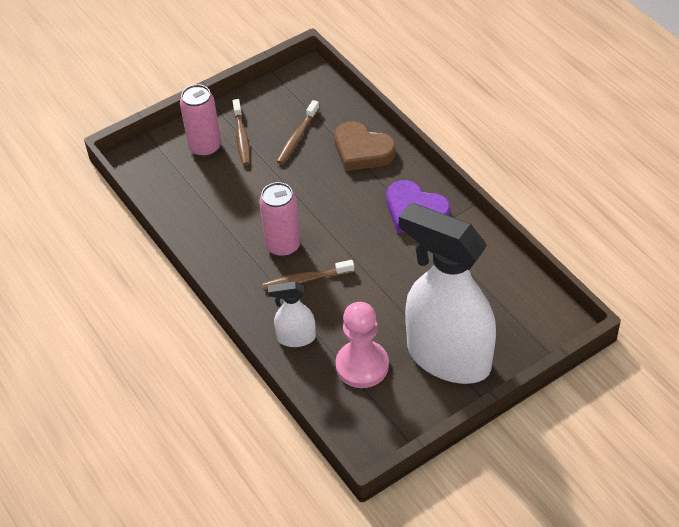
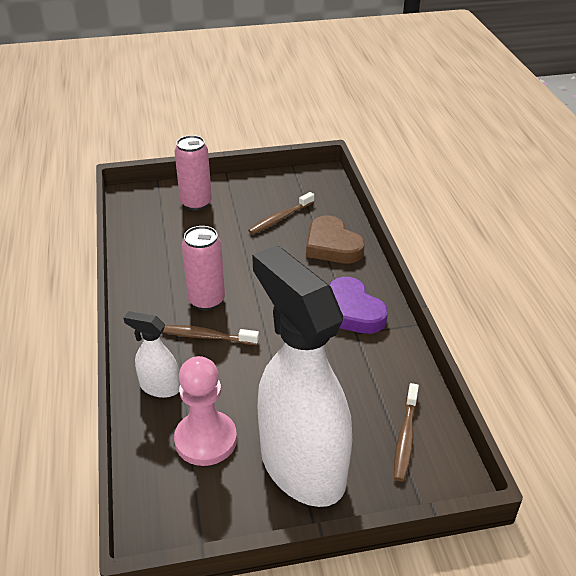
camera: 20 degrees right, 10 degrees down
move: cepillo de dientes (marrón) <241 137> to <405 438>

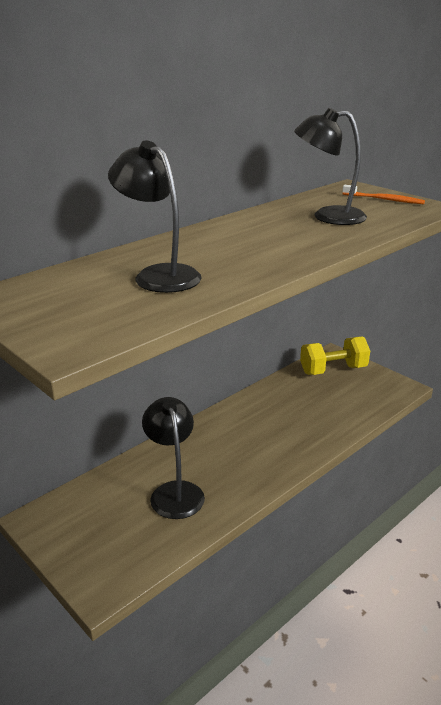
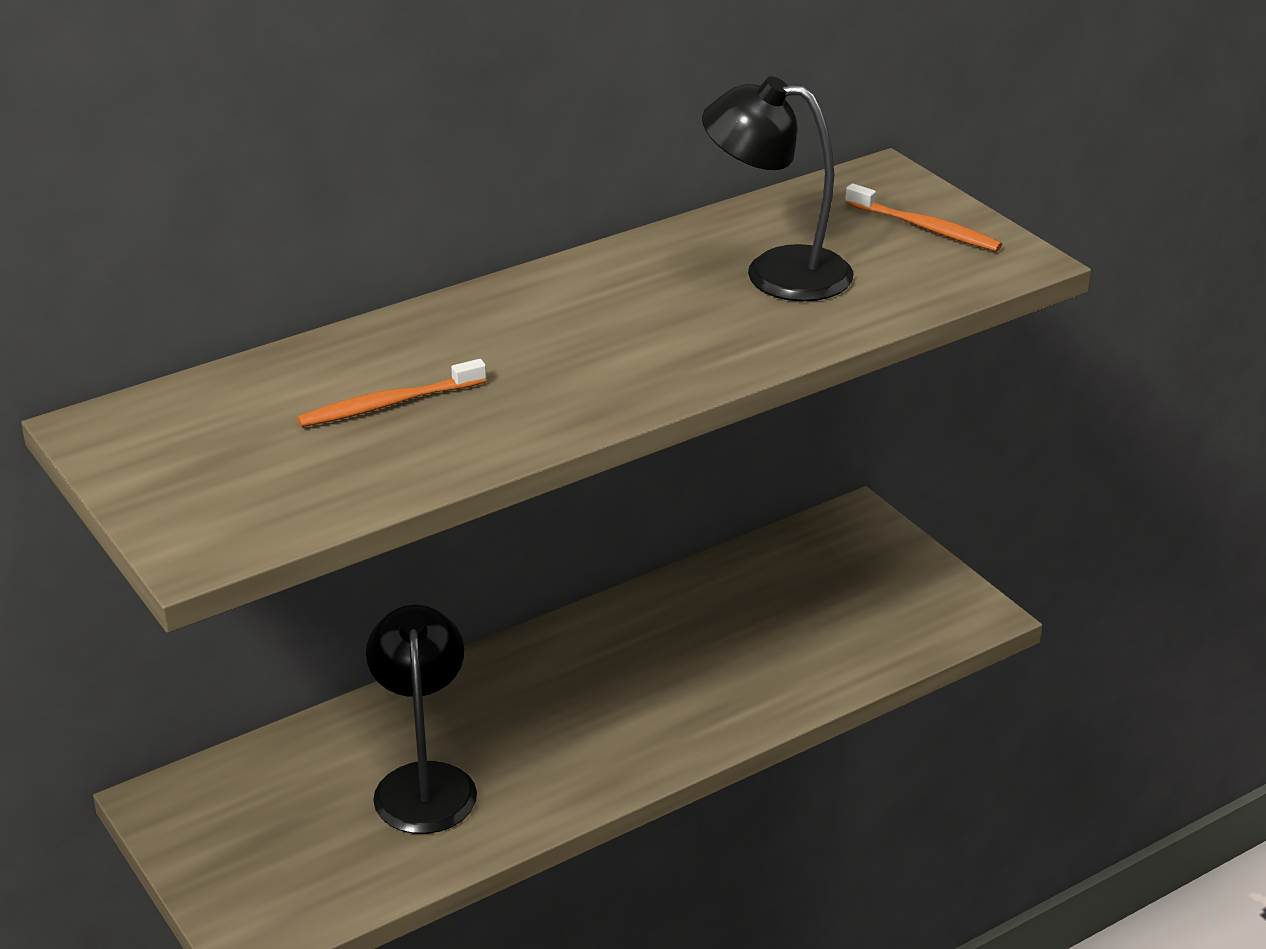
camera: 10 degrees right, 5 degrees up
delete: mancuerna (amarillo) <333 370>
replace: lámpara (negro) <158 275> to cepillo de dientes (naranja) <388 404>

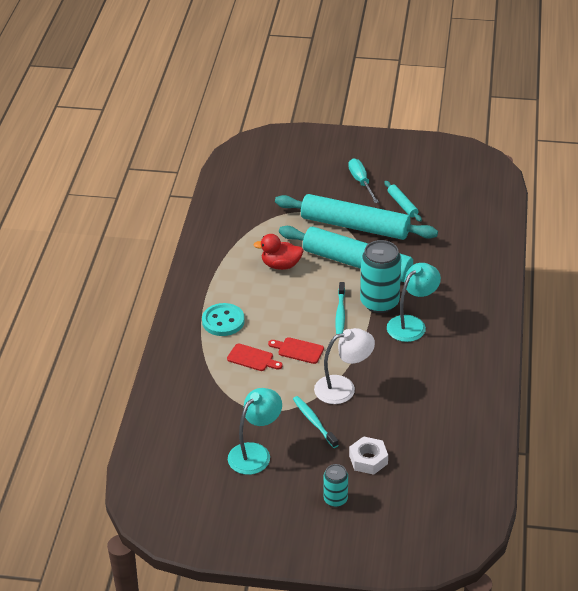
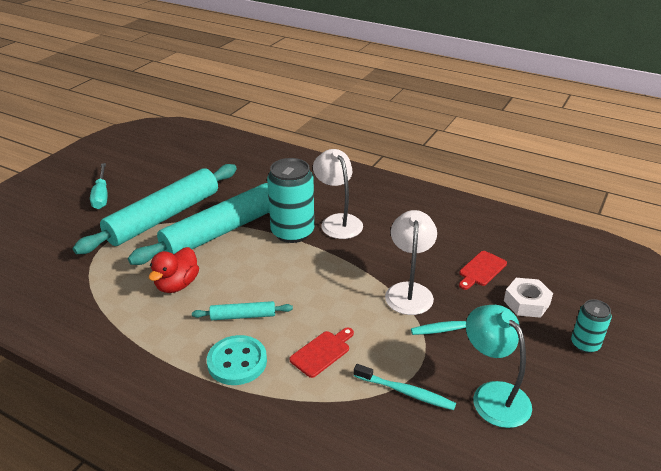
camera: 70 degrees left, 5 degrees down
move: tabla de cortar (rojo) <298 350> to <481 270>; cepillo de dientes (turquesa) <340 313> to <406 392>; rodillo (turquesa) <402 205> to <243 316>
recolor: lámpara (turquesa) <412 324> to lámpara (blanco) <338 221>
rotate: destornillador (turquesa) <361 182> = <101 195> 105 degrees counterclockwise

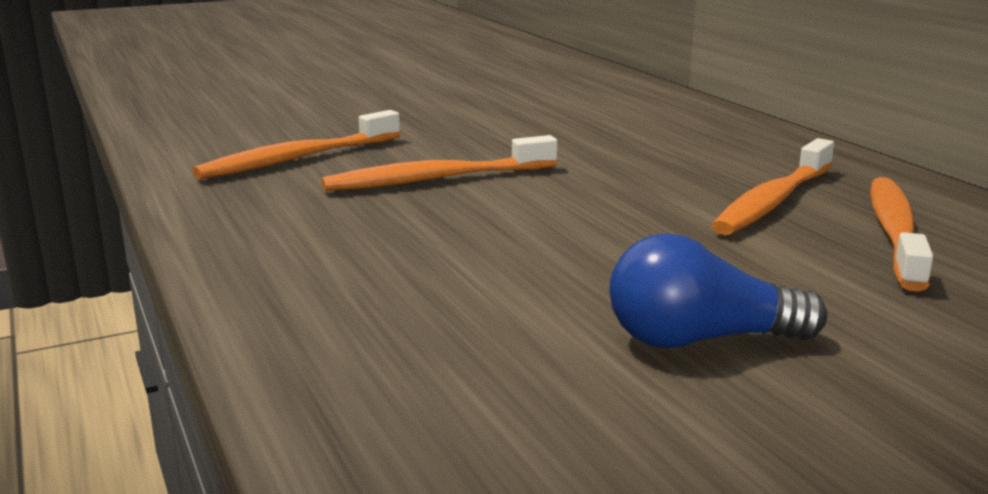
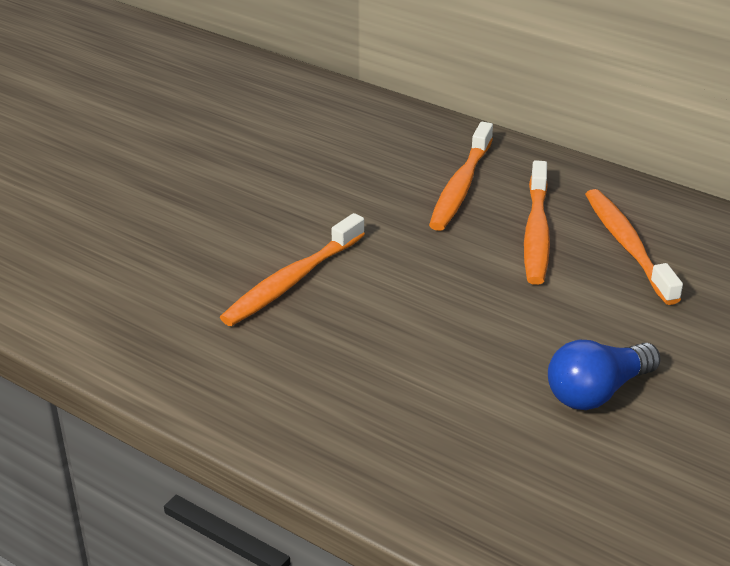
camera: 30 degrees left, 15 degrees up
move: cepillo de dientes (naranja) <298 159> to <461 186>

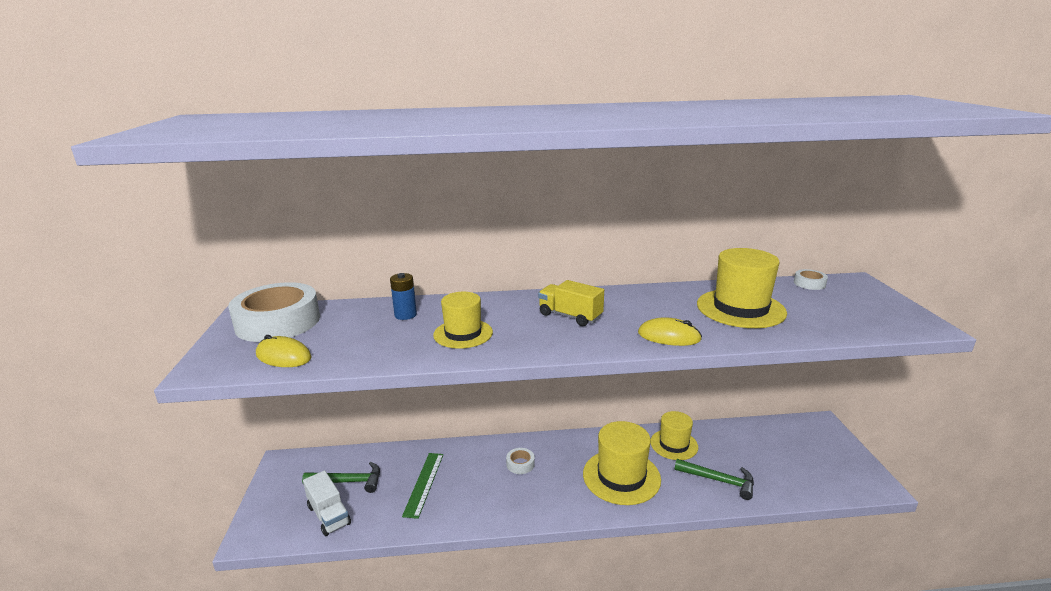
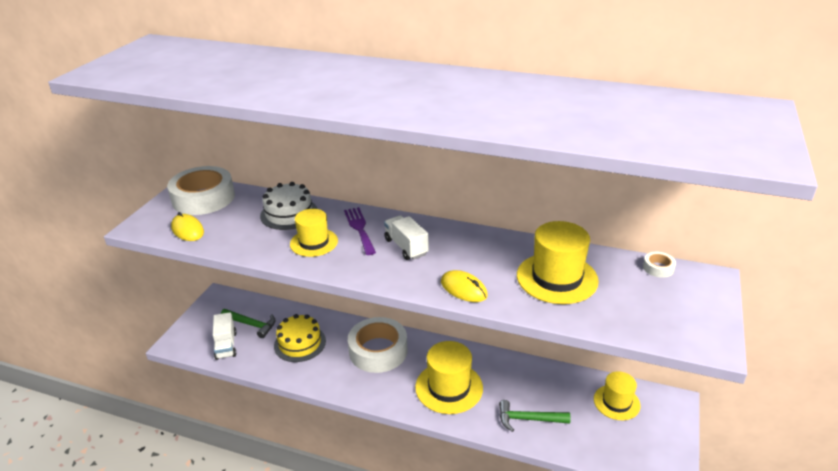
camera: 25 degrees right, 10 degrees up
insert: tenedor (morado) <359 228>
move: sombrero (amarillo) <674 444> to <616 402>
replace: pila (azul) <405 315> to tarta (blanco) <289 213>; regla (verde) <424 484> to tarta (amarillo) <300 343>
recolor: camión (amarillo) <570 316> to camión (blanco) <406 247>
rotate: martillo (verde) <719 481> = <528 419> 135 degrees clockwise
resize: cinta adhesiva (blanco) <520 464> = <378 351> x2.44

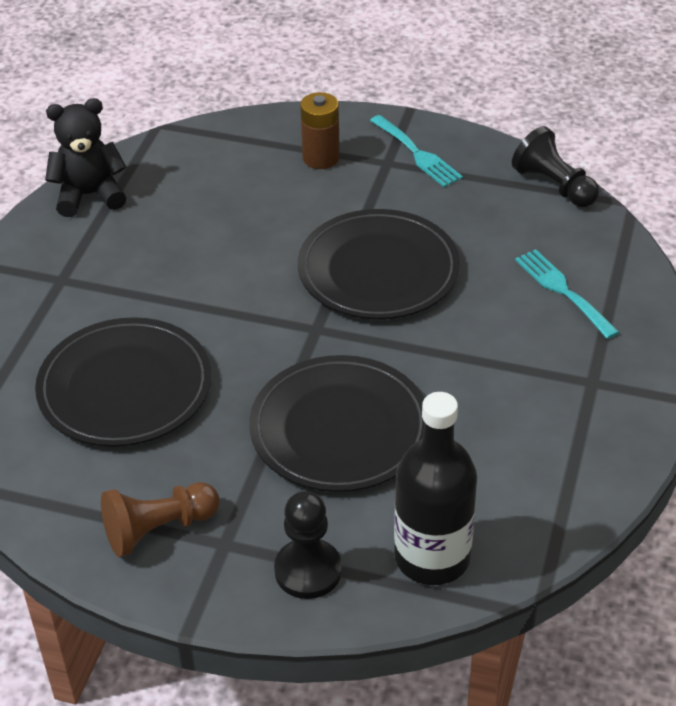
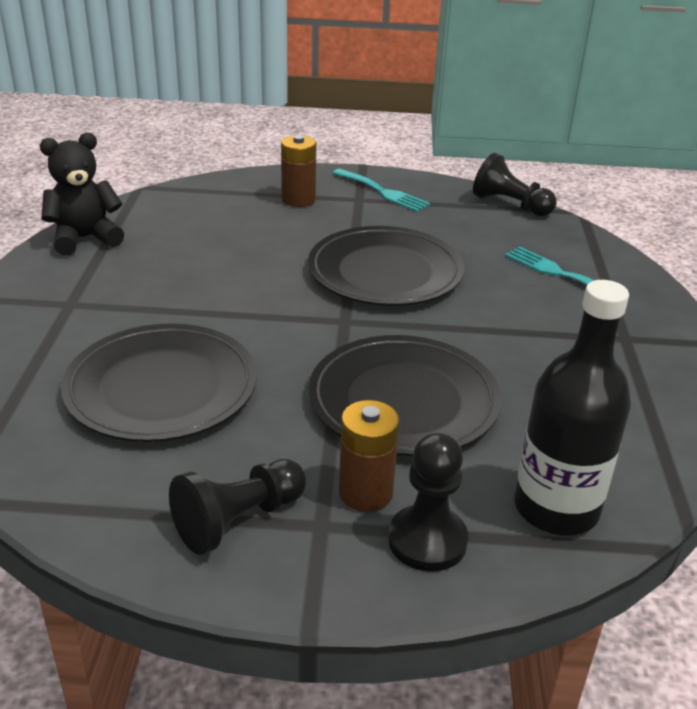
camera: 15 degrees left, 10 degrees down
insert: pila (marrón) <365 493>
recolor: peón (marrón) <158 529> to peón (negro) <238 520>

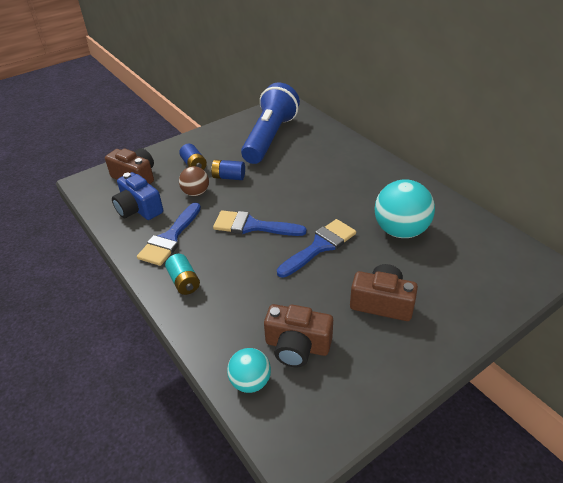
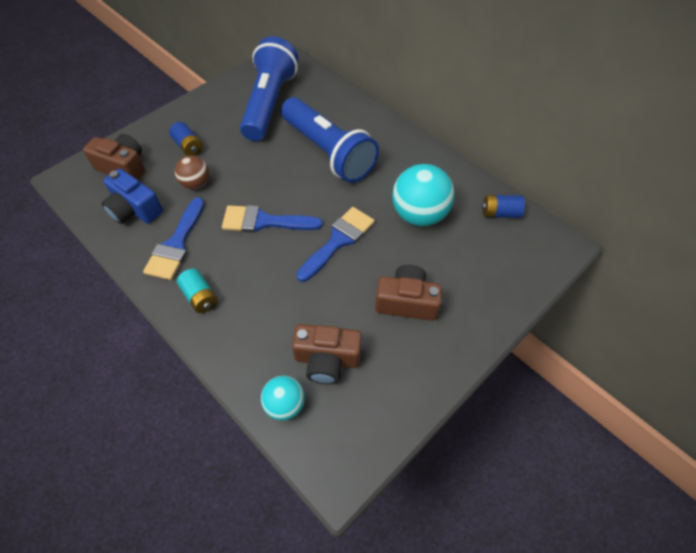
camera: 10 degrees left, 15 degrees up
insert: lámpara de mano (azul) <328 152>
move: pila (azul) <229 177> to <500 213>

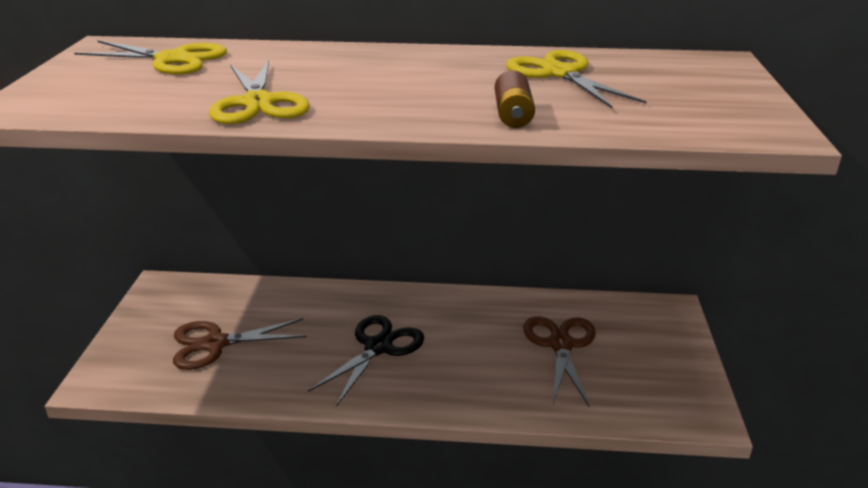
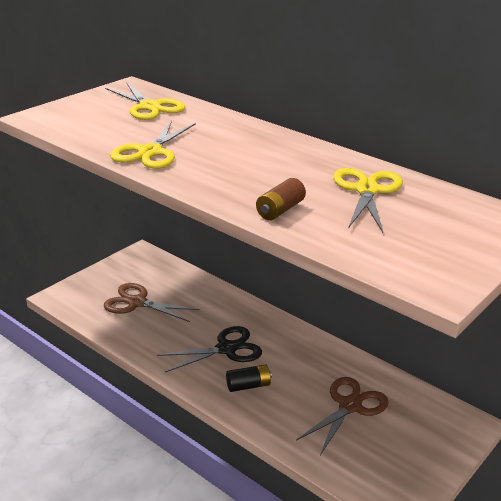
camera: 35 degrees right, 0 degrees up
insert: pila (negro) <248 386>

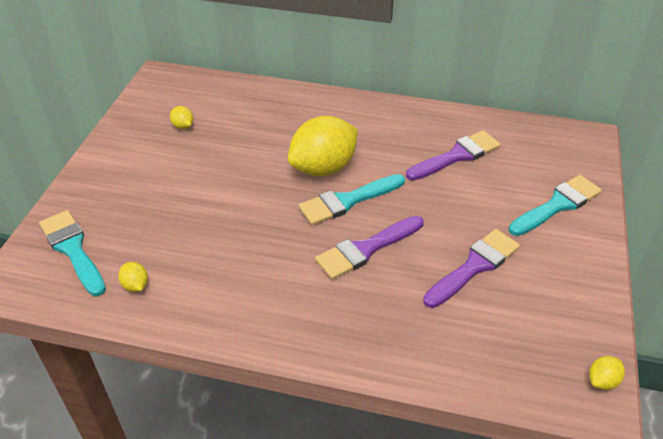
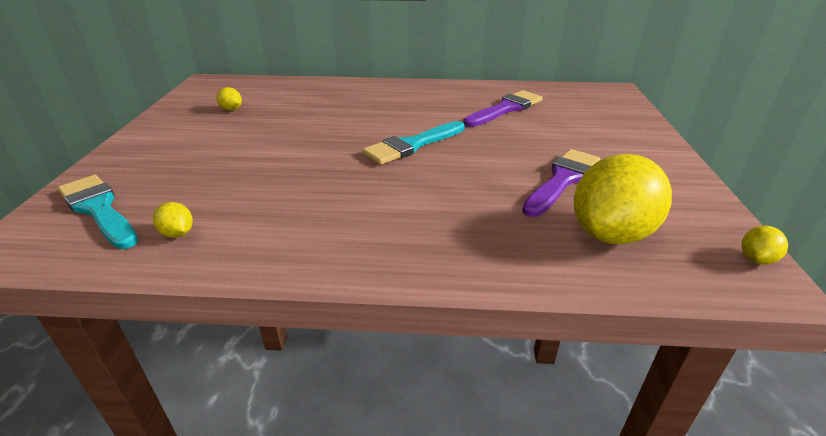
camera: 10 degrees left, 10 degrees down
delete: pincel (morado) <366 249>; pincel (turquesa) <557 205>
move: limón (amarillo) <323 168> to <611 233>

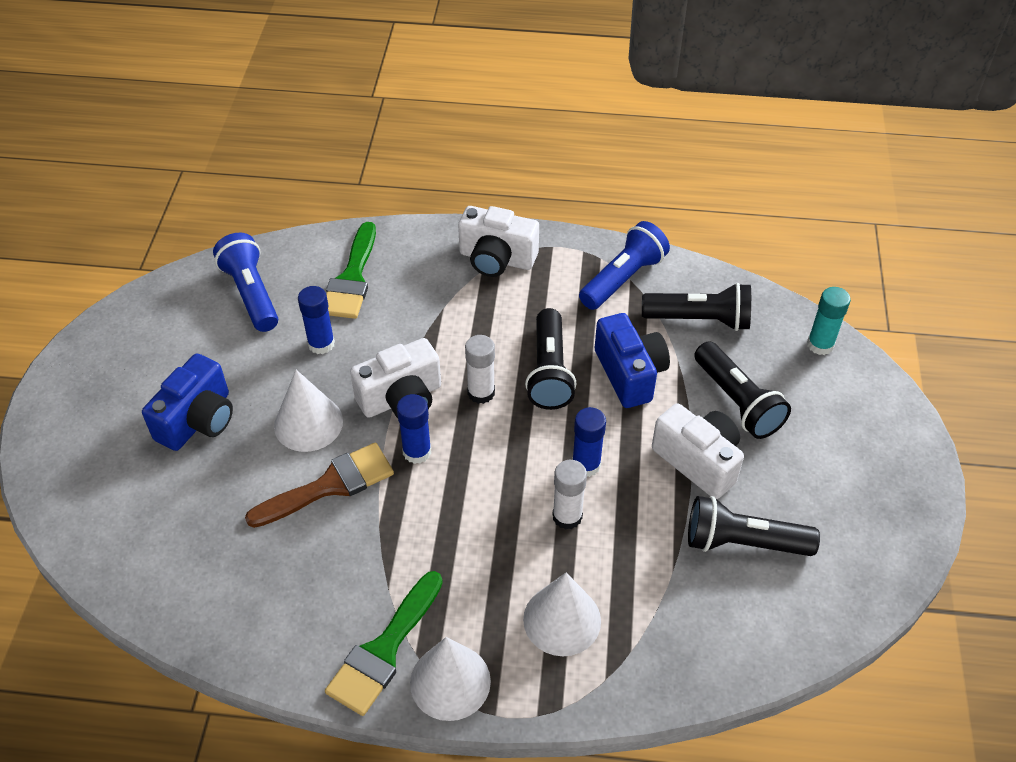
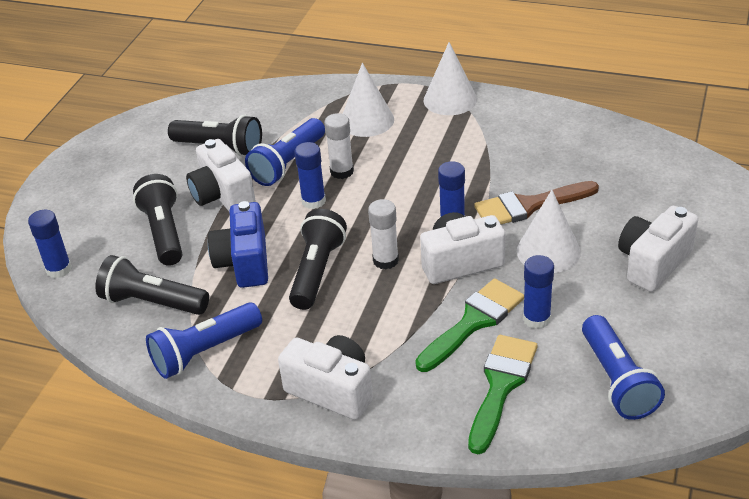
camera: 165 degrees left, 10 degrees down
insert: lámpara de mano (azul) <288 164>
move: pincel (verde) <384 650> to <473 322>
recolor: cámara (azul) <198 420> to cámara (blanco) <653 263>; barra de pegamento (turquesa) <820 345> to barra de pegamento (azul) <58 269>

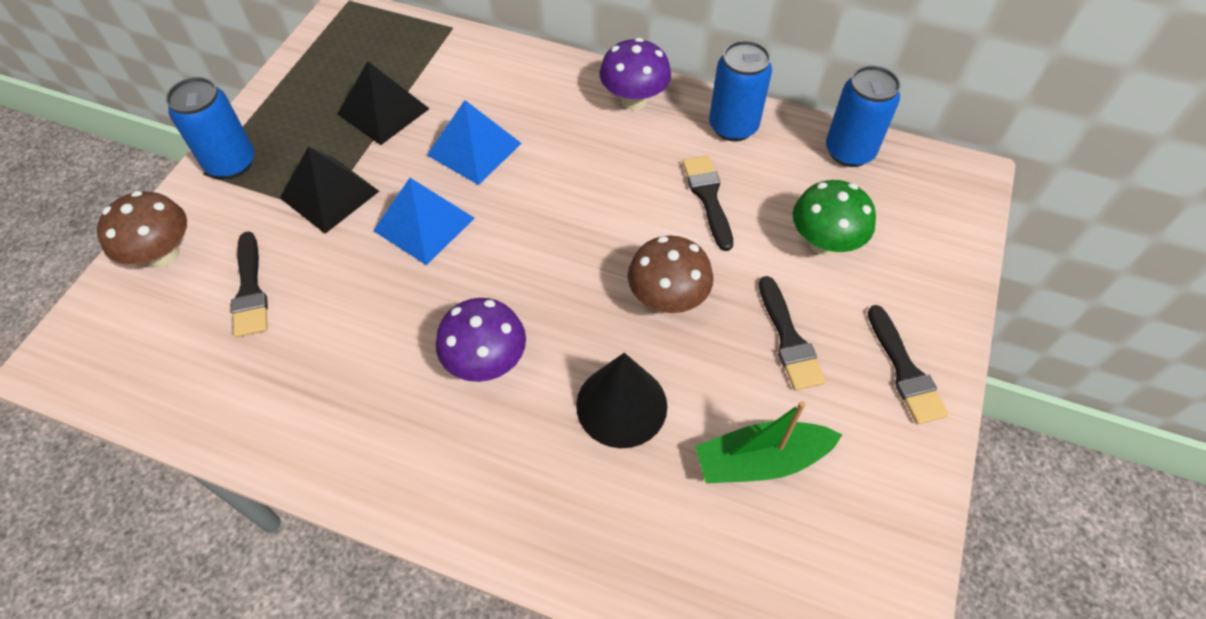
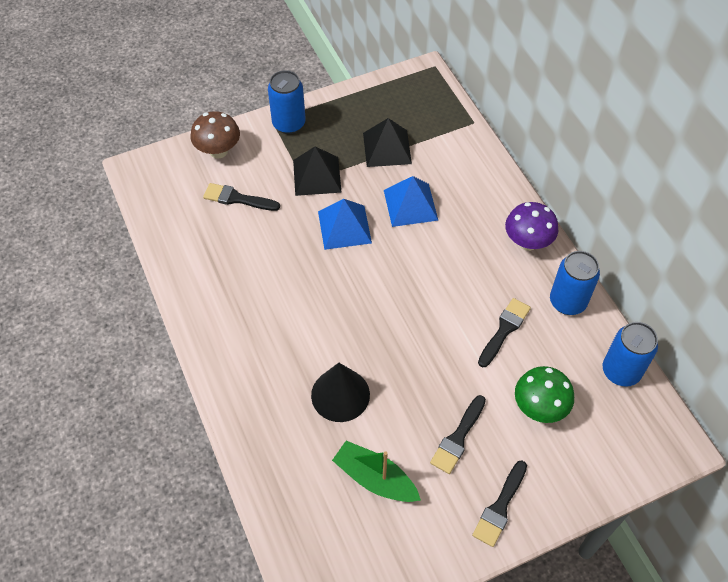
camera: 45 degrees right, 0 degrees up
delete: seta (morado) <486 362>; seta (marrón) <667 299>
rotate: pincel (negro) <250 290> = <237 198> 75 degrees clockwise

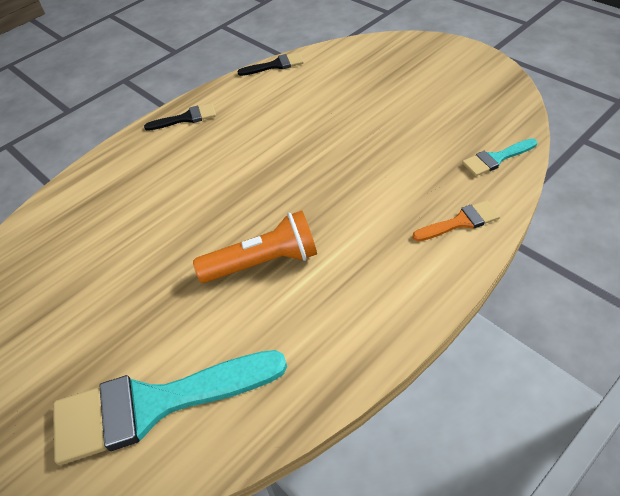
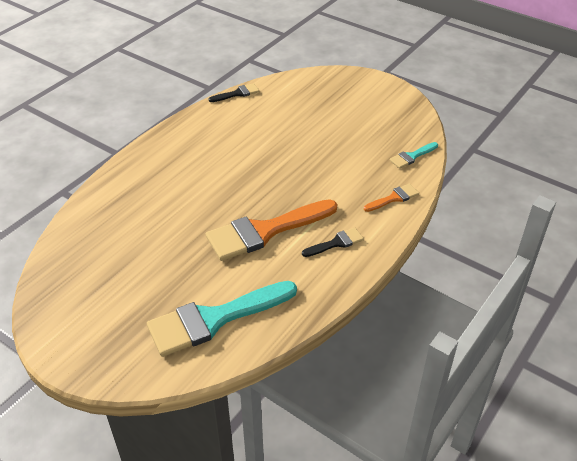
camera: 15 degrees left, 5 degrees down
move: pincel (negro) <186 118> to <336 243>
replace: lámpara de mano (naranja) <263 263> to pincel (naranja) <265 231>

